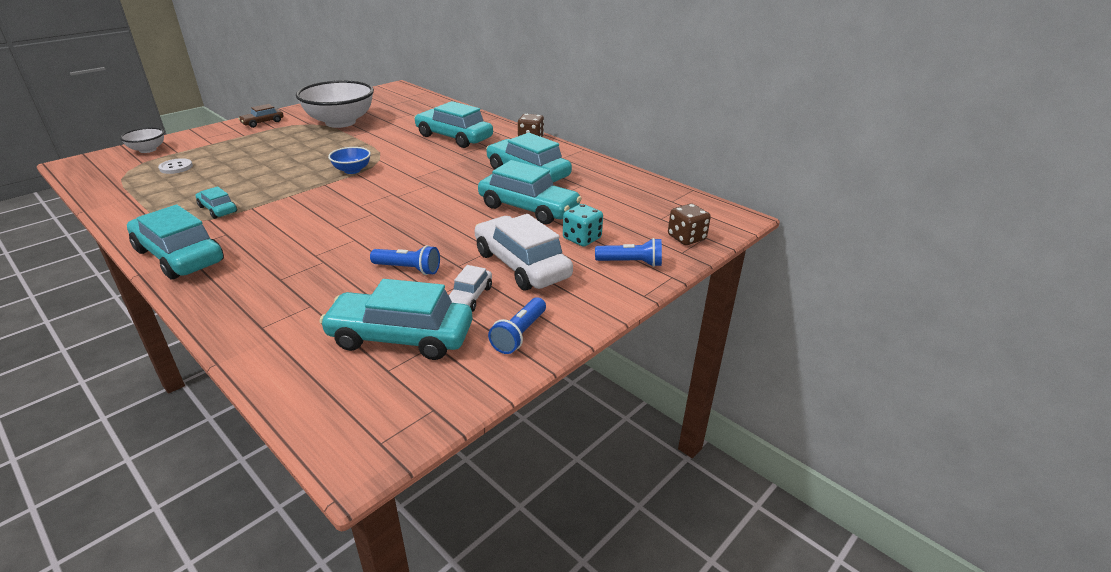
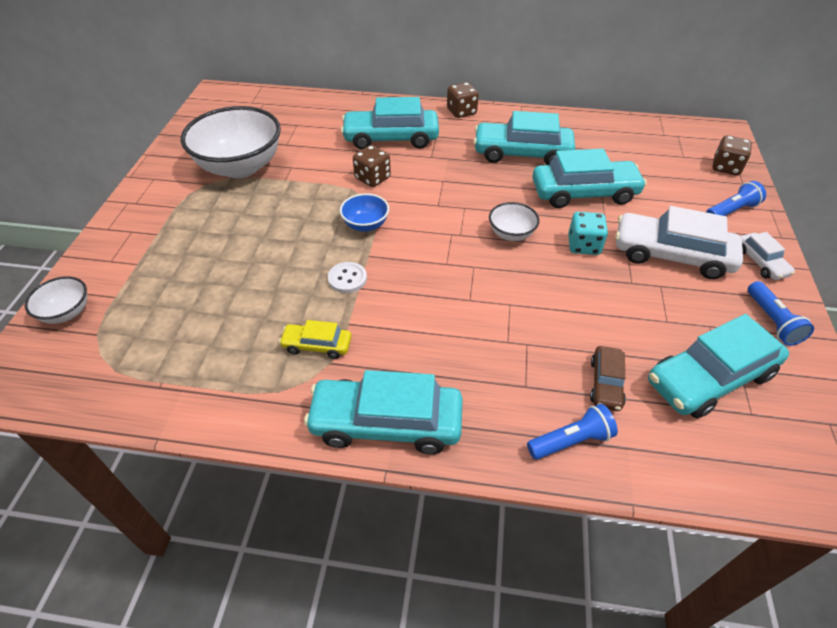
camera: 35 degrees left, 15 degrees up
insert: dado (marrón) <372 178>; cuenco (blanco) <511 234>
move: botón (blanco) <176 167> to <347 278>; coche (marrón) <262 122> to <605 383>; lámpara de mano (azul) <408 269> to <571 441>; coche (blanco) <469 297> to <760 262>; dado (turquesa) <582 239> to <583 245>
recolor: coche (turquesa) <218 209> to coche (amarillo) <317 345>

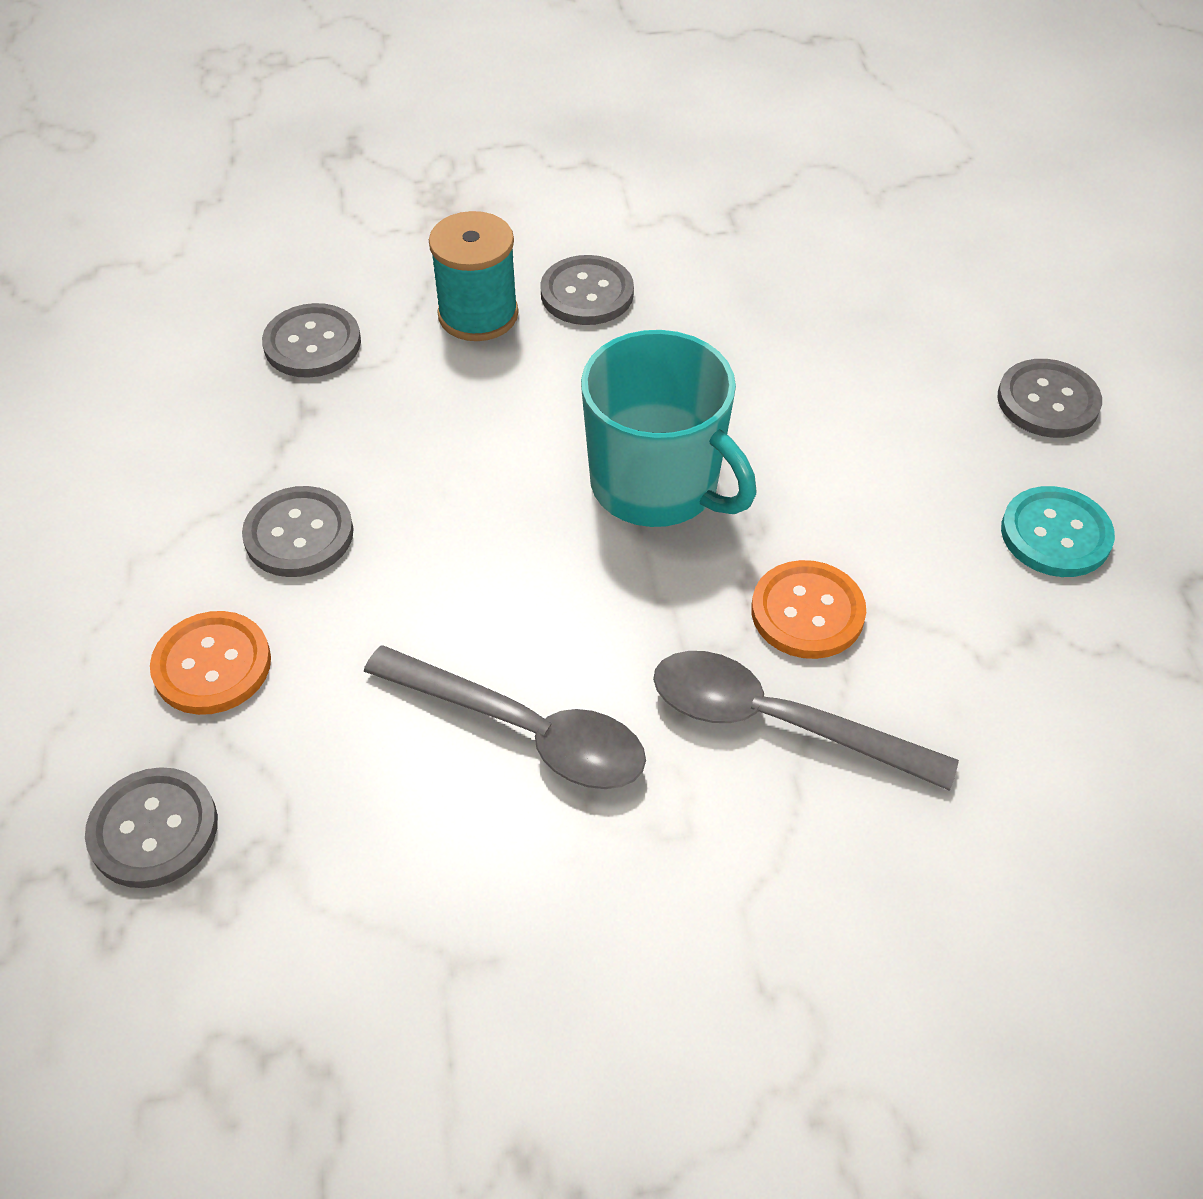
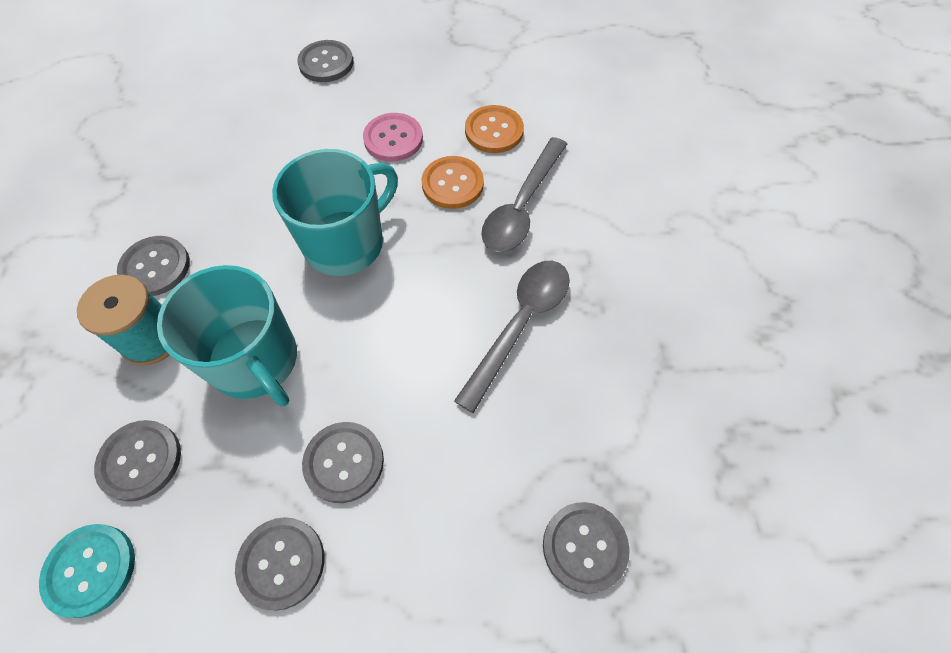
camera: 85 degrees left, 10 degrees up
insert: taza (turquesa) <255 361>; botón (gris) <281 563>; botón (rosa) <393 139>
move: botón (naranja) <212 665> to <494 131>; botón (turquesa) <1055 534> to <90 570>

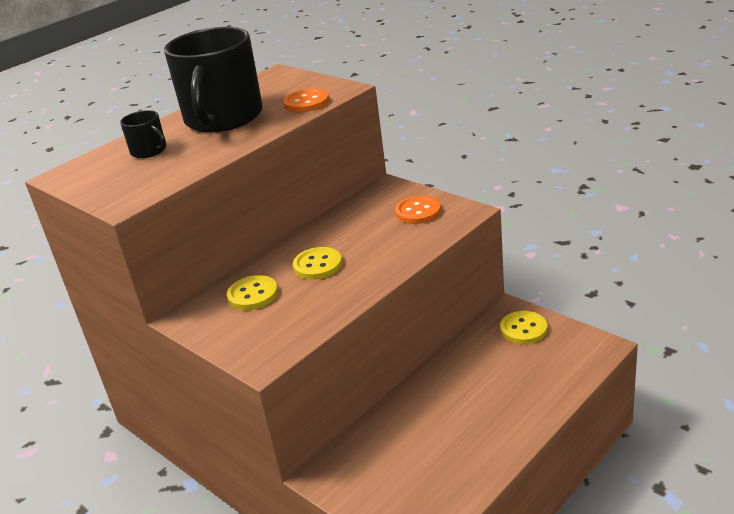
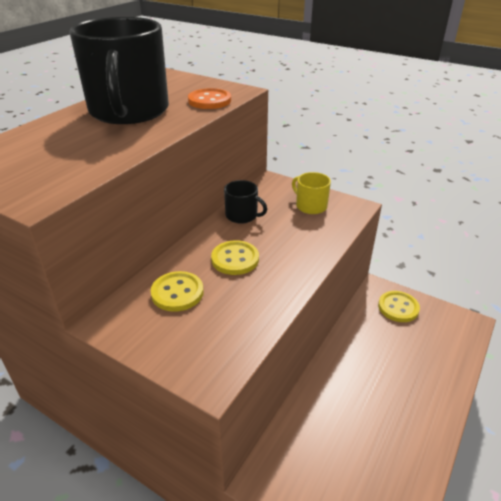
camera: 15 degrees left, 5 degrees up
move: taza (negro) <149 151> to <242 215>
replace: botón (naranja) <418 212> to taza (amarillo) <310 206>

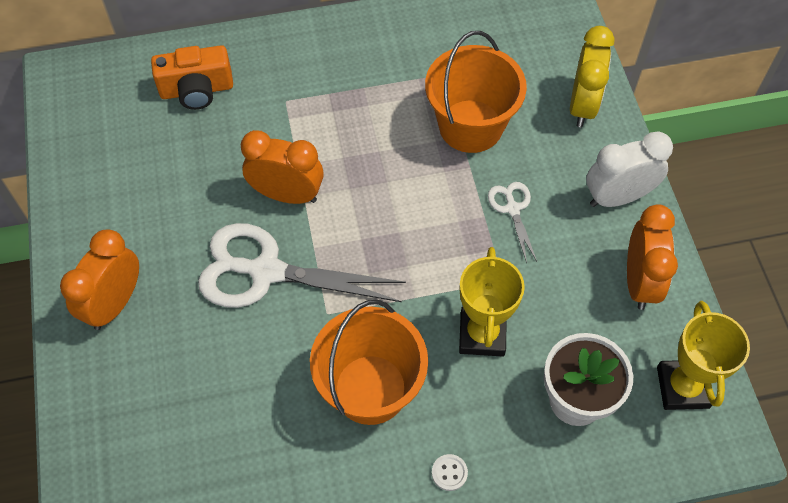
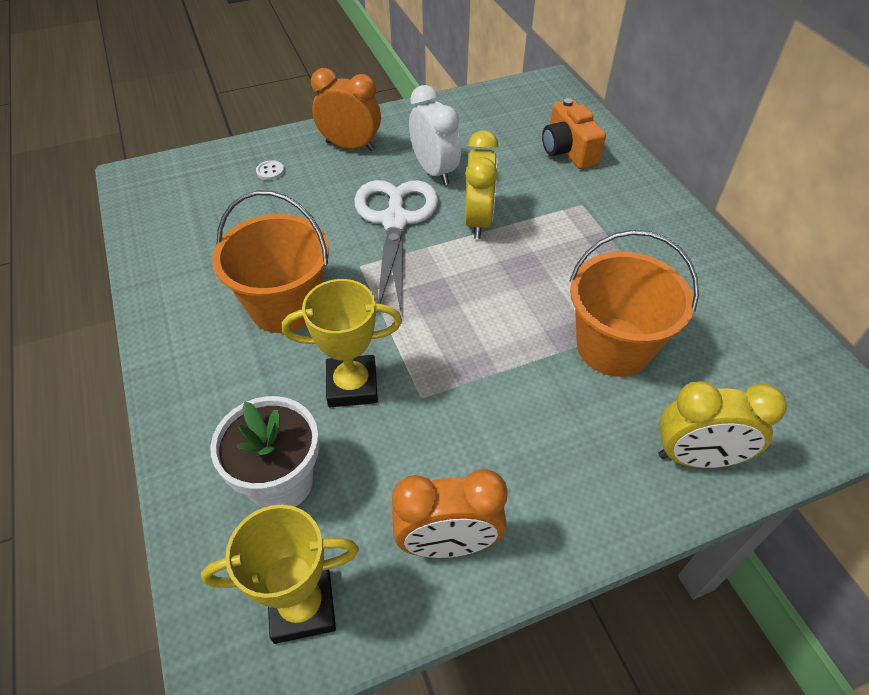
camera: 80 degrees right, 10 degrees down
delete: tijeras (blanco) <512 209>
move: botón (blanco) <449 473> to <270 171>; despertador (blanco) <618 197> to <434 171>
recolor: despertador (naranja) <287 195> to despertador (amarillo) <478 221>

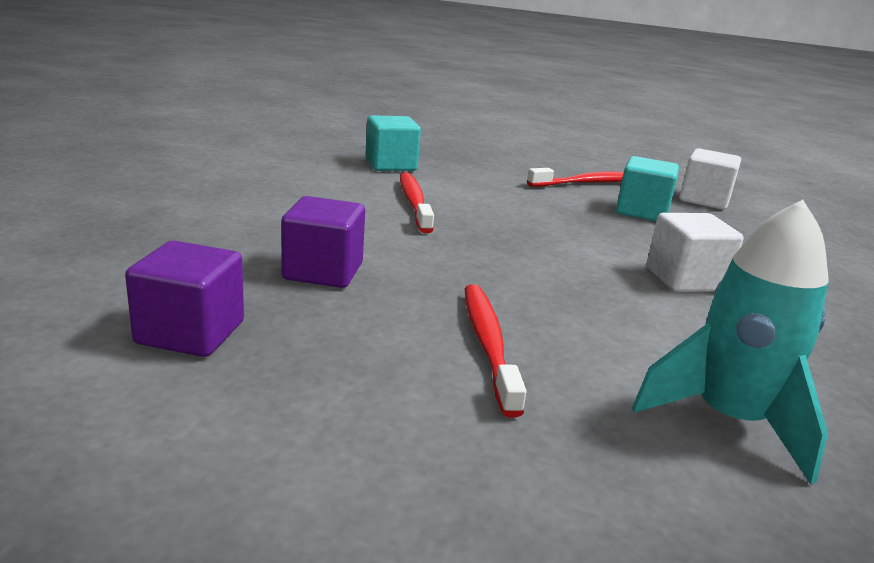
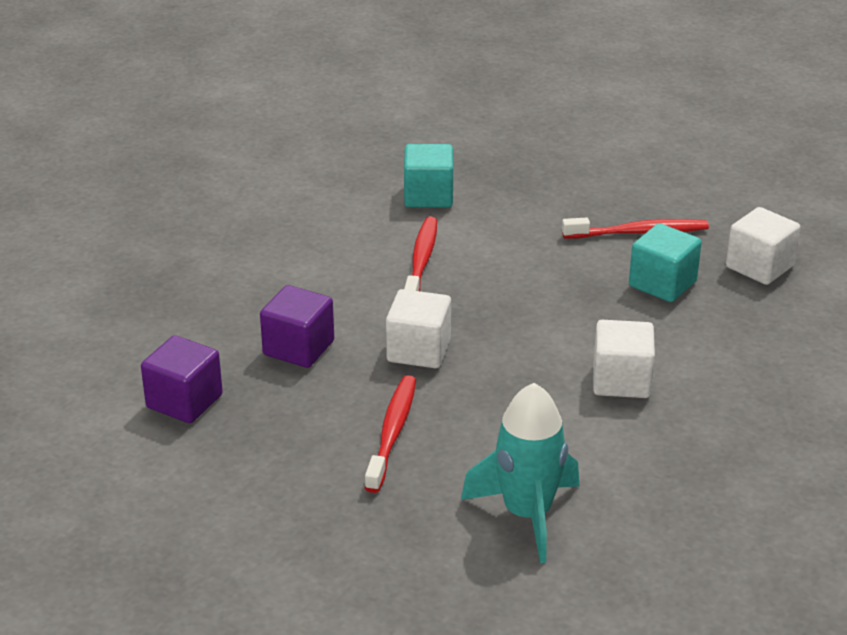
camera: 20 degrees right, 10 degrees up
insert: cubo (blanco) <418 350>

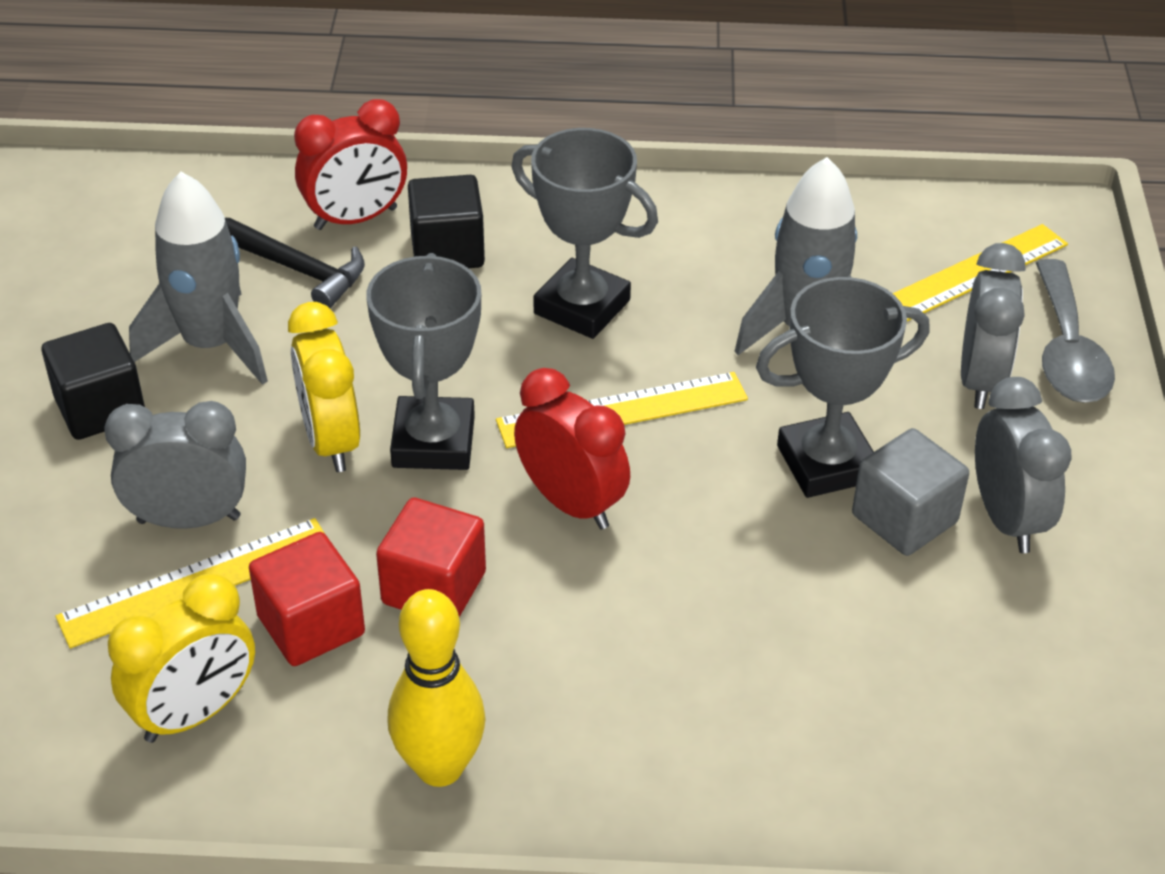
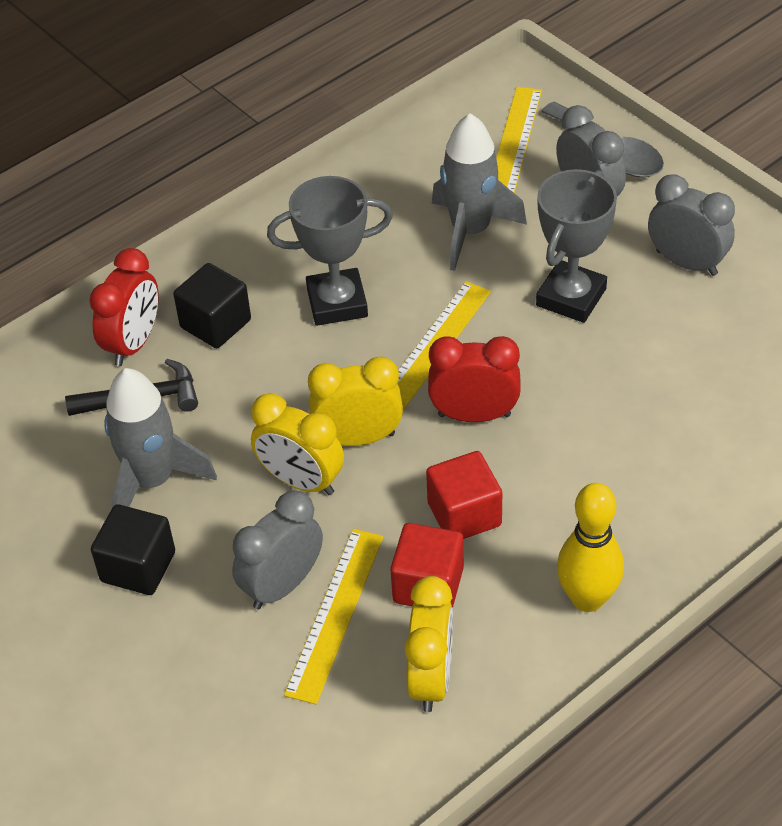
camera: 40 degrees left, 5 degrees up
delete: cubo (gris) <904 518>
replace: trofeo (gris) <433 442> to despertador (amarillo) <358 438>

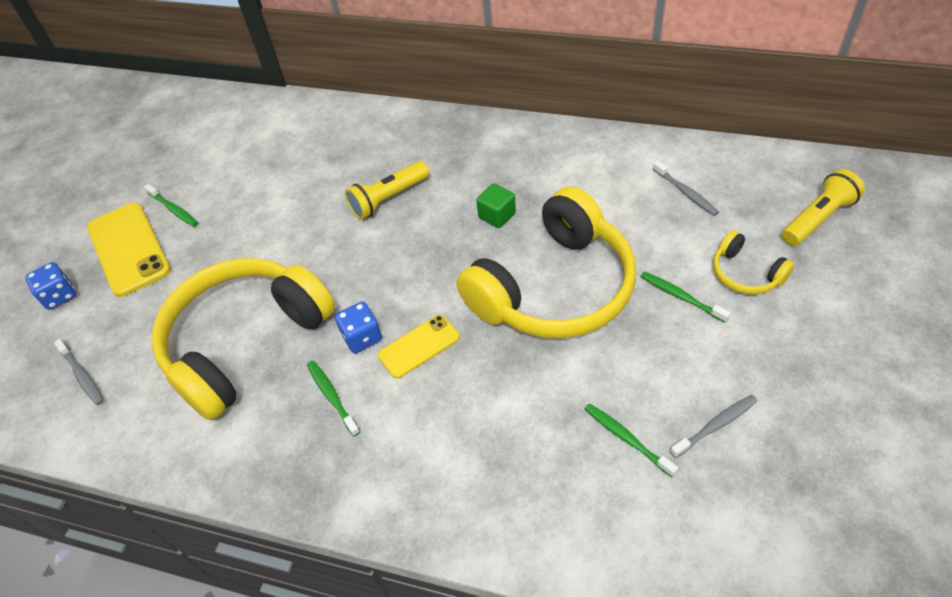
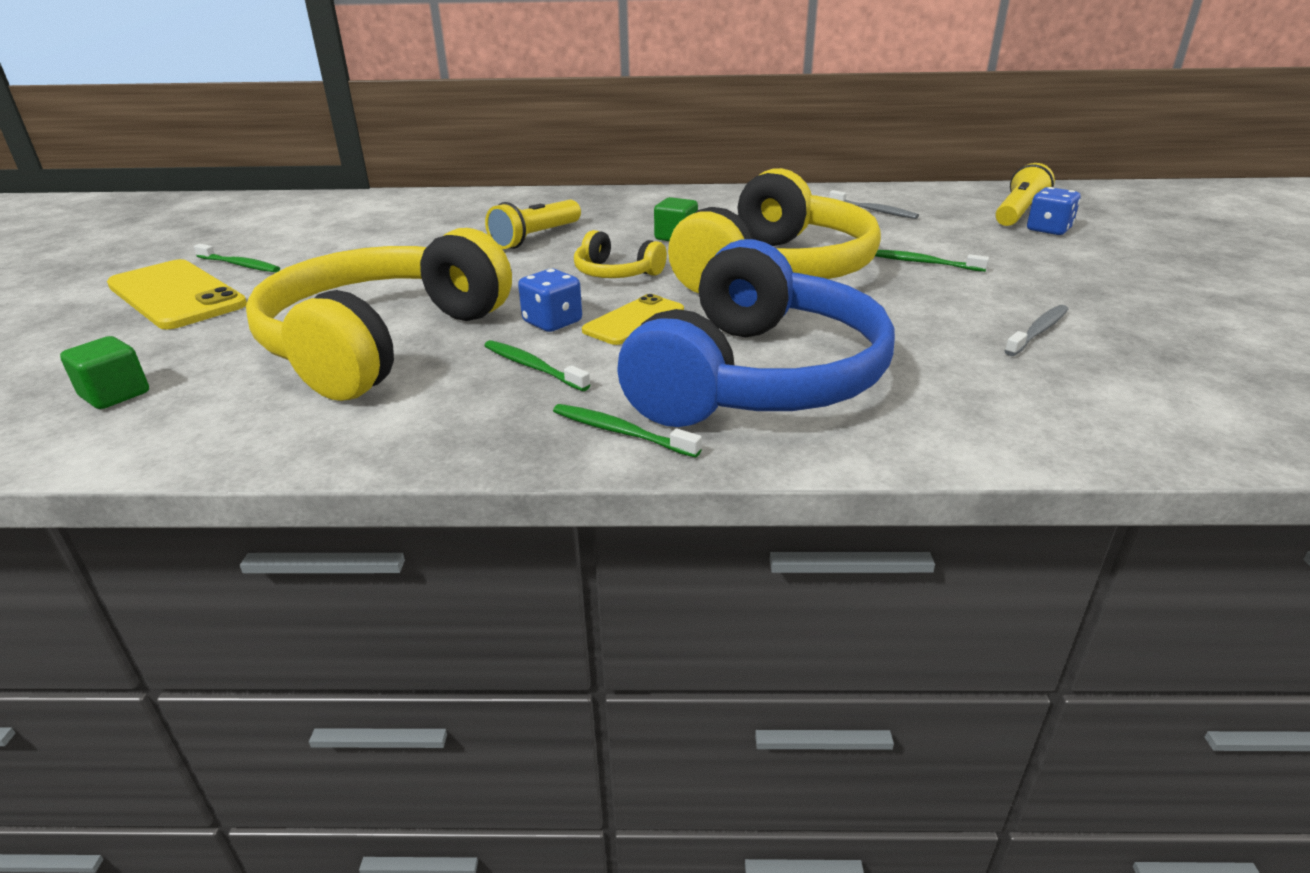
camera: 20 degrees left, 20 degrees down
insert: auriculares (azul) <757 378>
move: dado (azul) <60 295> to <1048 230>; cepillo de dientes (verde) <626 438> to <621 432>; auriculares (amarillo) <745 273> to <616 273>
replace: cepillo de dientes (gris) <82 376> to cubo (verde) <115 395>

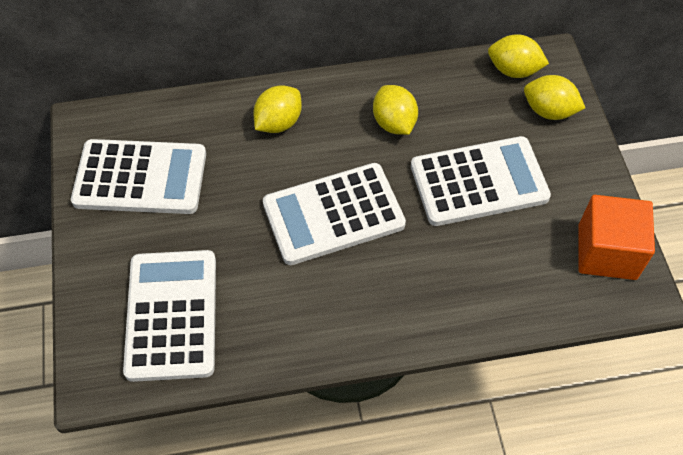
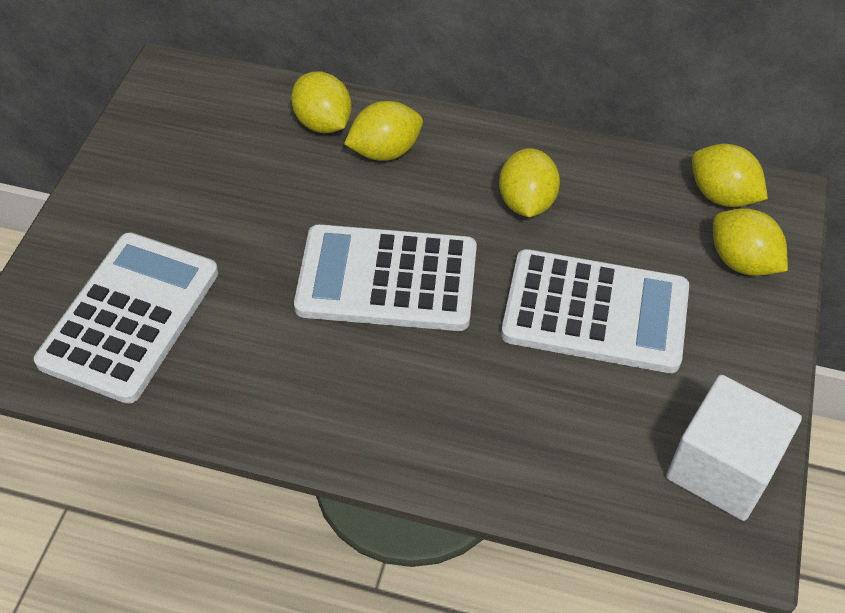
camera: 25 degrees right, 5 degrees down
delete: calculadora (blanco) <140 177>
insert: limón (amarillo) <323 123>
recolor: cubo (naranja) <607 252> to cubo (blanco) <722 468>

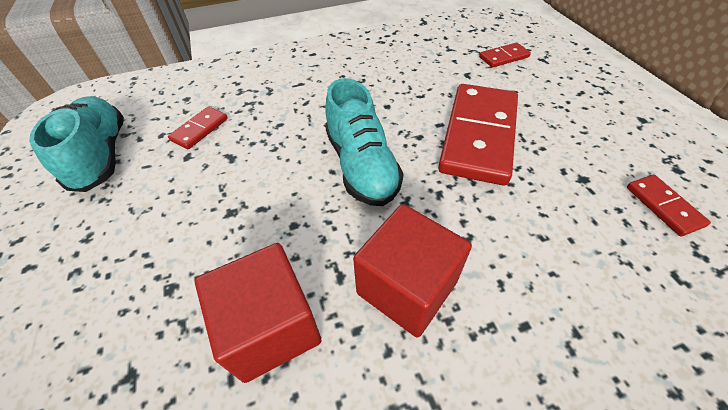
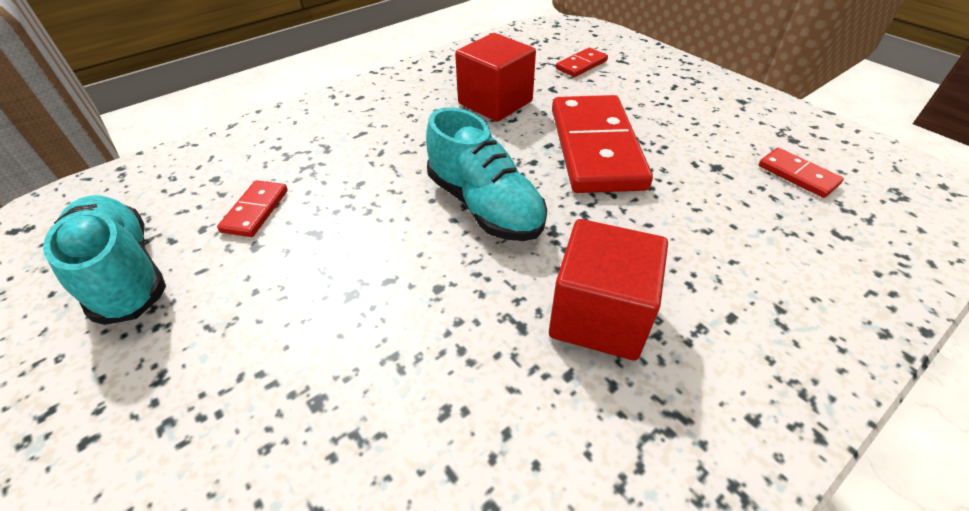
camera: 20 degrees left, 5 degrees down
move: cubo (rojo) <271 327> to <495 102>

